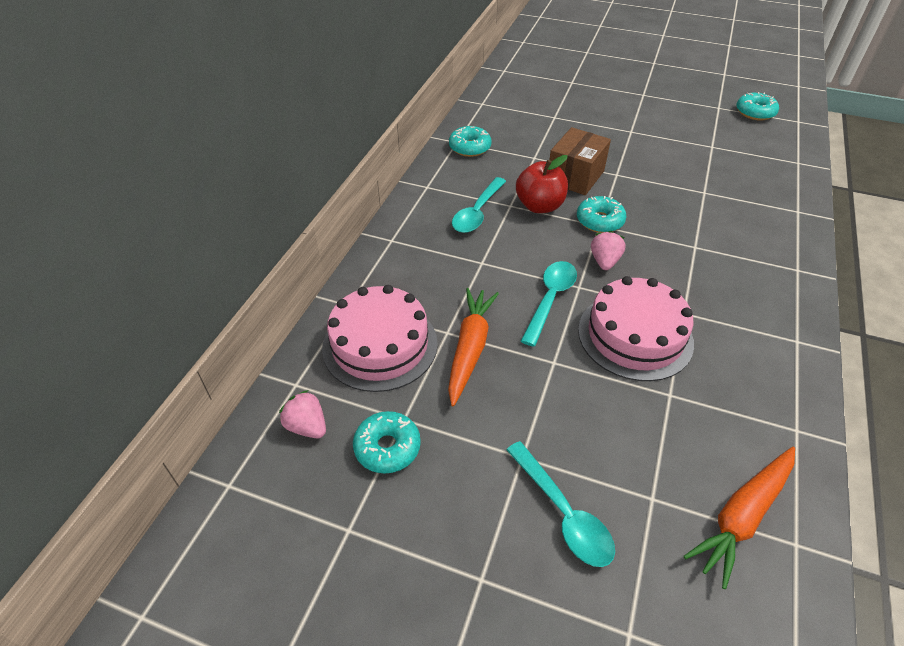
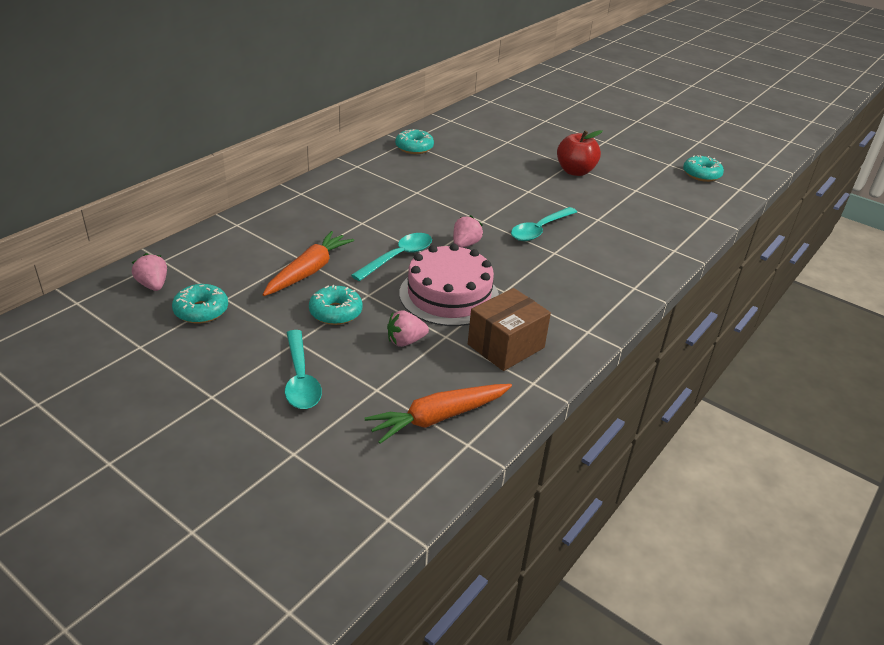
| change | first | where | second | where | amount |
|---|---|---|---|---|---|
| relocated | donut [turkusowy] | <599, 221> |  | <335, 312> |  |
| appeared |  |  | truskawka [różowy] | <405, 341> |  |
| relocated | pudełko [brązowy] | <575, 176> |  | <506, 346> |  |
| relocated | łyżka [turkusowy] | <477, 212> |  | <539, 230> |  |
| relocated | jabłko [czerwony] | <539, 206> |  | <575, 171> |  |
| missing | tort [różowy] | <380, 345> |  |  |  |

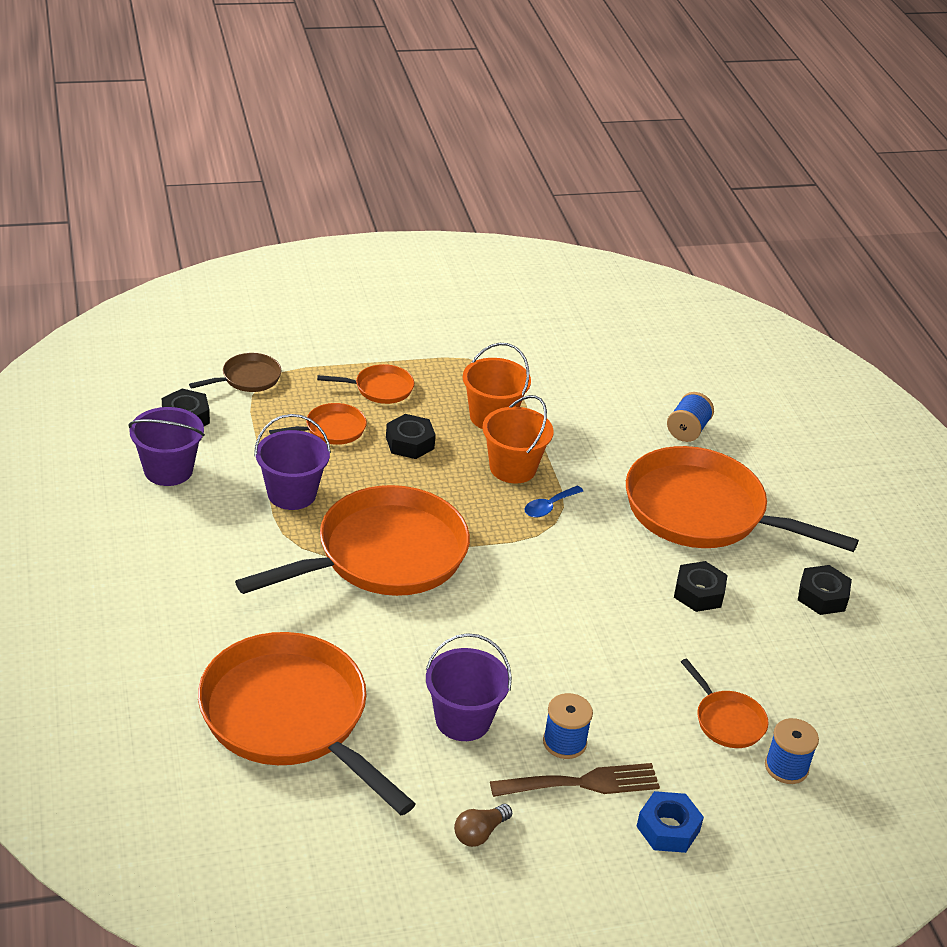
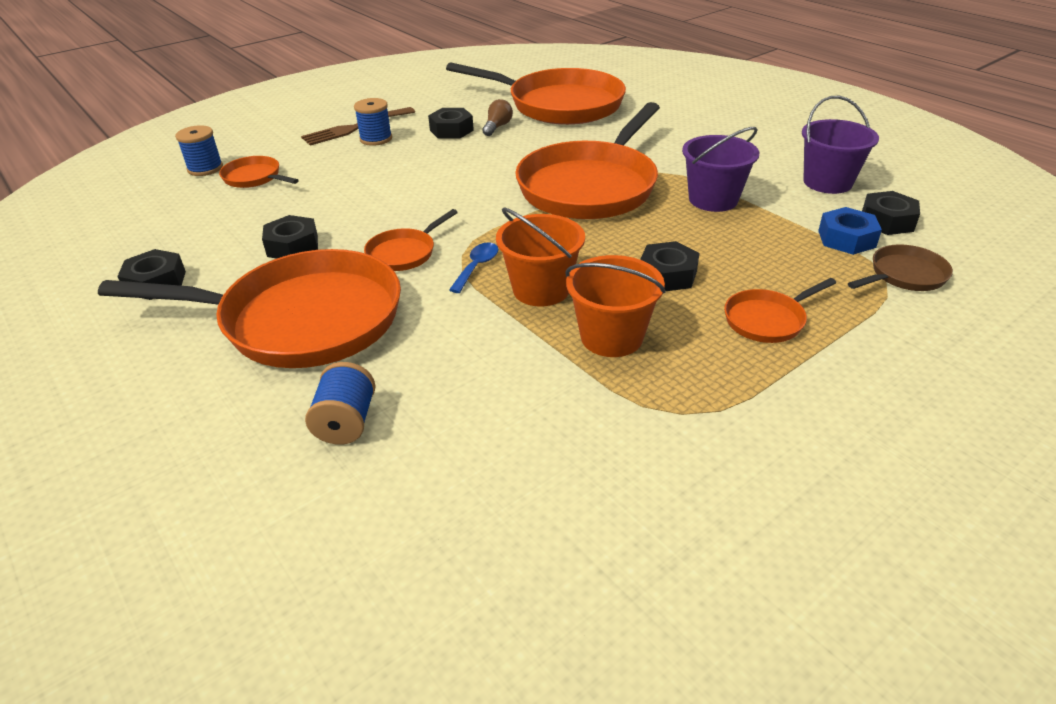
| change | first | where | second | where | amount |
|---|---|---|---|---|---|
| relocated | patelnia [pomarańczowy] | <331, 429> |  | <404, 253> |  |
| exchanged | wiadro [fioletowy] | <463, 720> | nakrętka [czarny] | <451, 130> |  |
| relocated | żarówka [brązowy] | <479, 833> |  | <497, 127> |  |
| relocated | nakrętka [niebieski] | <668, 828> |  | <846, 239> |  |
| spun | patelnia [brązowy] | <247, 378> |  | <904, 275> | 150 degrees counterclockwise |

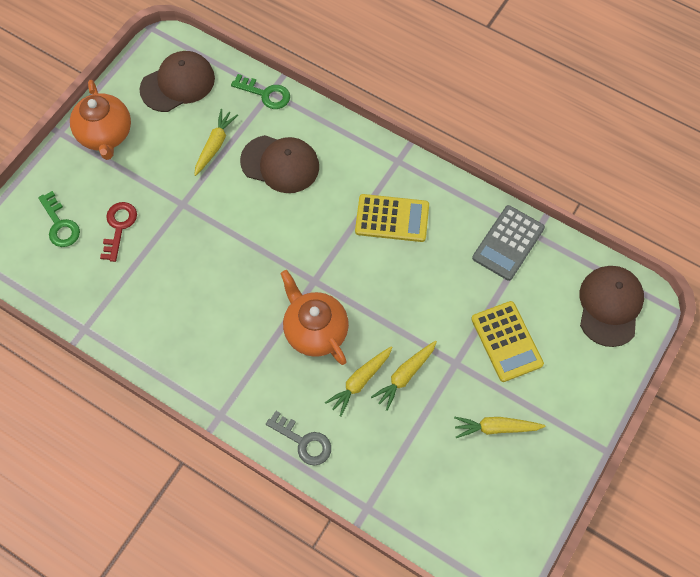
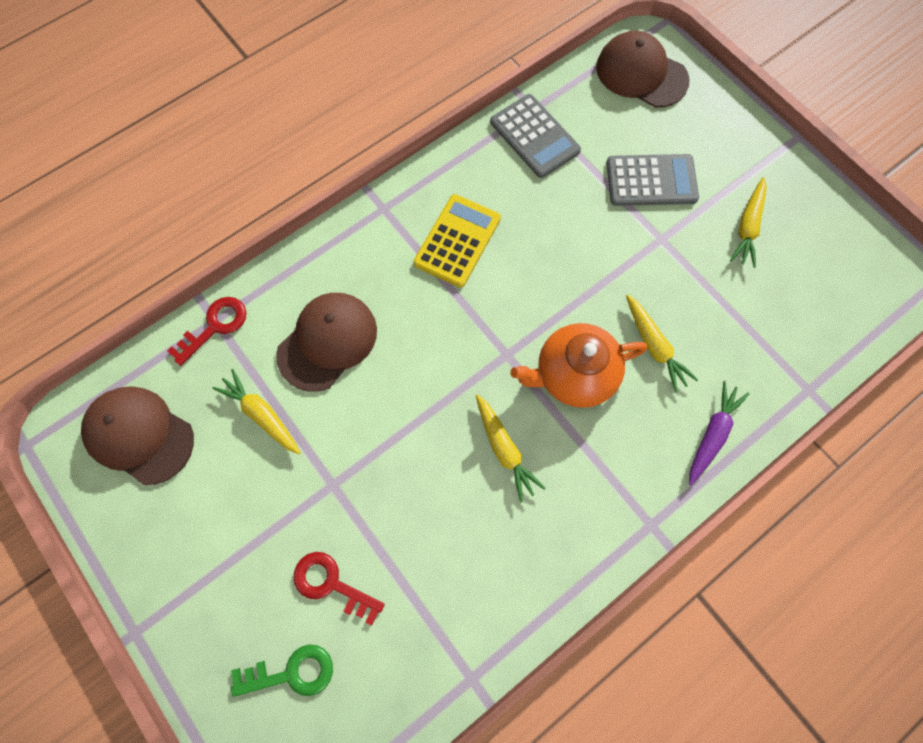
| change | first | where | second | where | amount |
|---|---|---|---|---|---|
| spun | czapka [brązowy] | <178, 83> |  | <139, 435> | 45 degrees counterclockwise |
| colour | klucz [zielony] | <265, 94> | klucz [czerwony] | <214, 327> |  |
| relocated | marchewka [żółty] | <405, 376> |  | <504, 449> |  |
| colour | kalkulator [żółty] | <506, 341> | kalkulator [szary] | <651, 181> |  |
| exchanged | klucz [szary] | <303, 441> | marchewka [fioletowy] | <712, 434> |  |
| missing | imbryk [pomarańczowy] | <106, 135> |  |  |  |

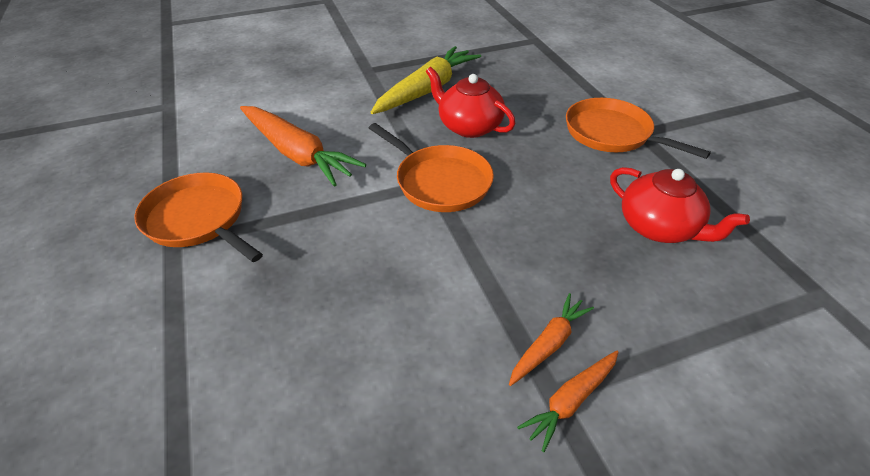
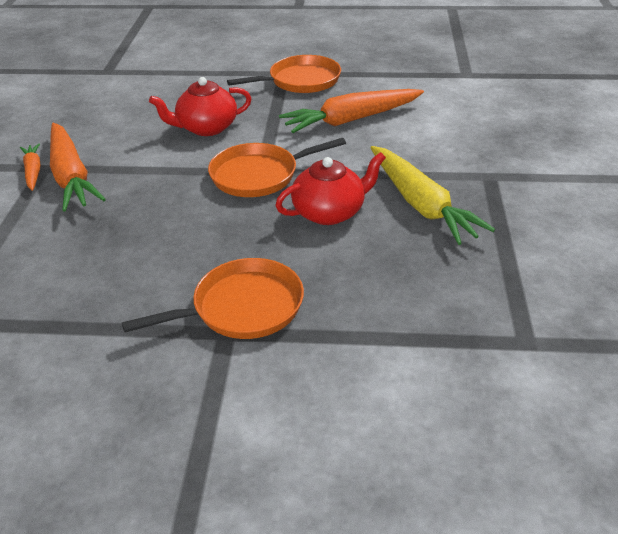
| change | first | where | second | where | amount |
|---|---|---|---|---|---|
| size | marchewka [pomarańczowy] | <549, 344> |  | <71, 176> | x1.92 |
| relocated | imbryk [czerwony] | <659, 227> |  | <206, 128> |  |

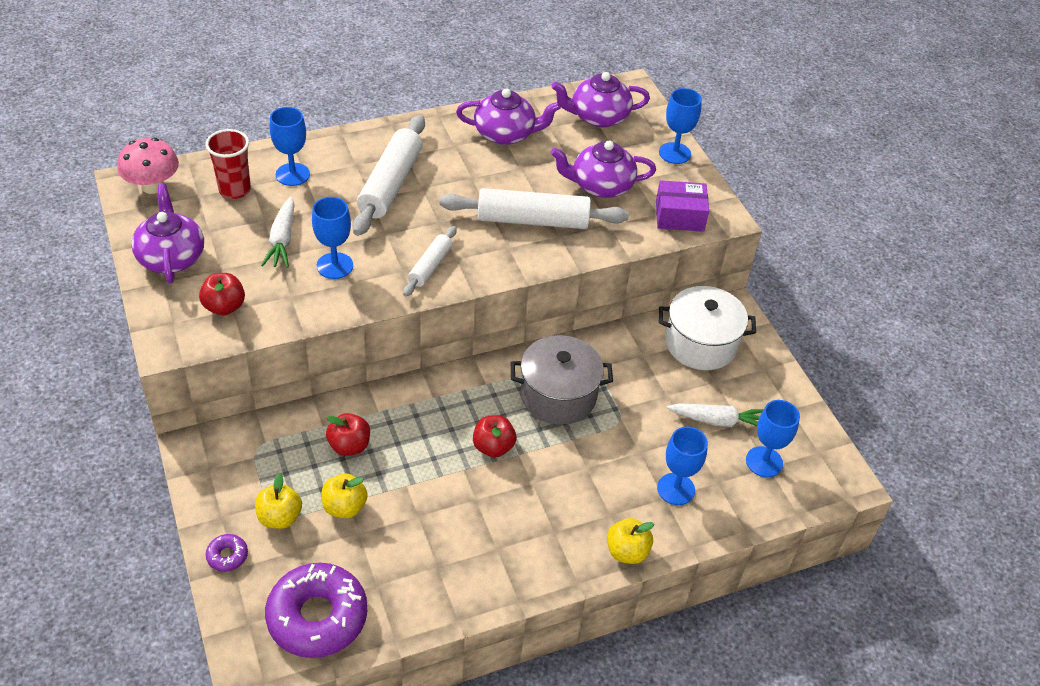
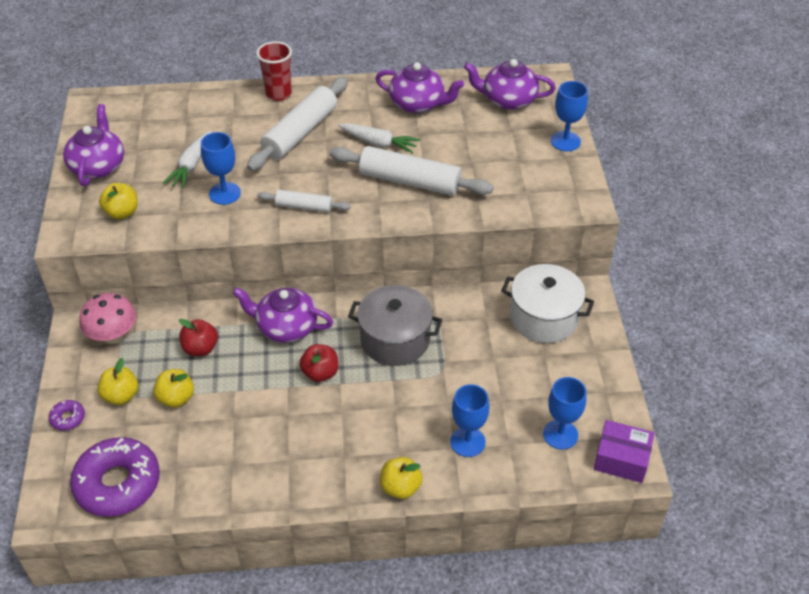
| change | first | where | second | where | amount |
|---|---|---|---|---|---|
| relocated | grzyb [różowy] | <153, 186> |  | <113, 335> |  |
| colour | jabłko [czerwony] | <224, 307> | jabłko [żółty] | <122, 212> |  |
| relocated | imbryk [fioletowy] | <601, 186> |  | <286, 327> |  |
| relocated | szklanka [czerwony] | <235, 190> |  | <278, 94> |  |
| spun | wałek do ciasta [biały] | <430, 266> |  | <304, 207> | 60 degrees clockwise |
| relocated | marchewka [biały] | <718, 421> |  | <379, 143> |  |
| relocated | pudełko [fioletowy] | <679, 216> |  | <621, 459> |  |
| missing | kielich [niebieski] | <292, 174> |  |  |  |

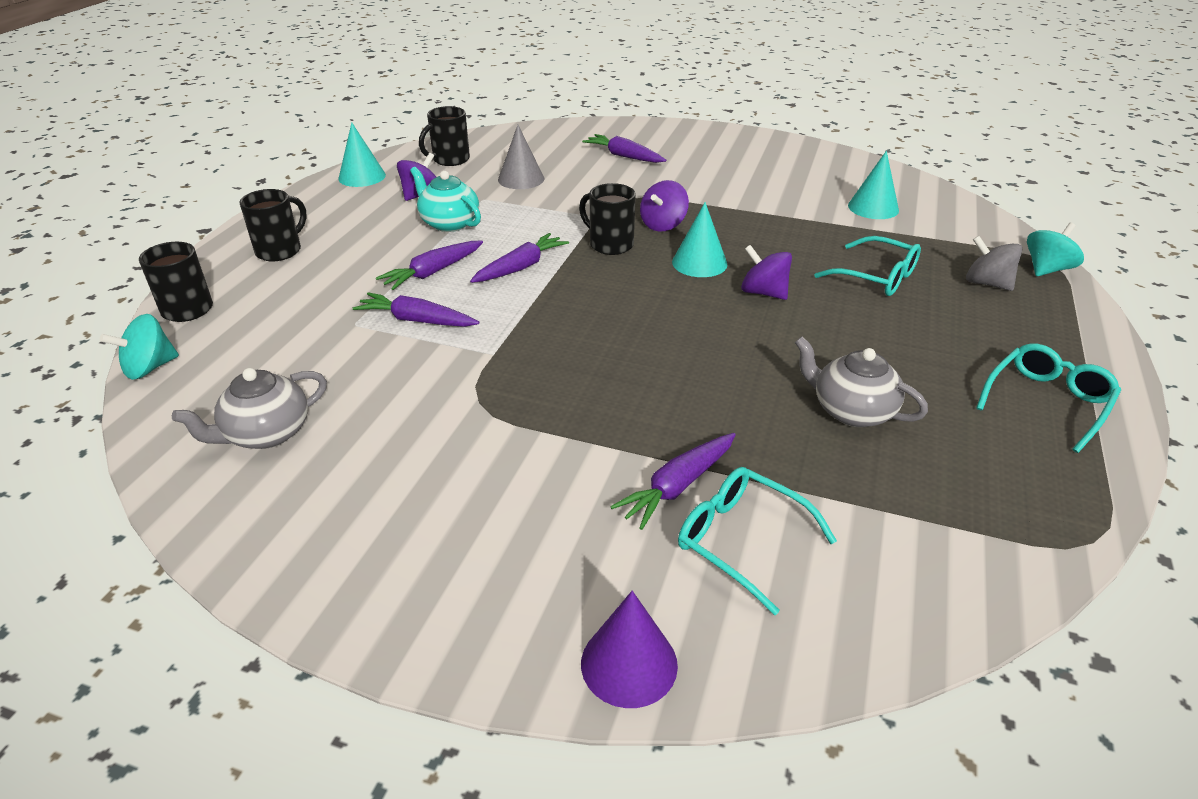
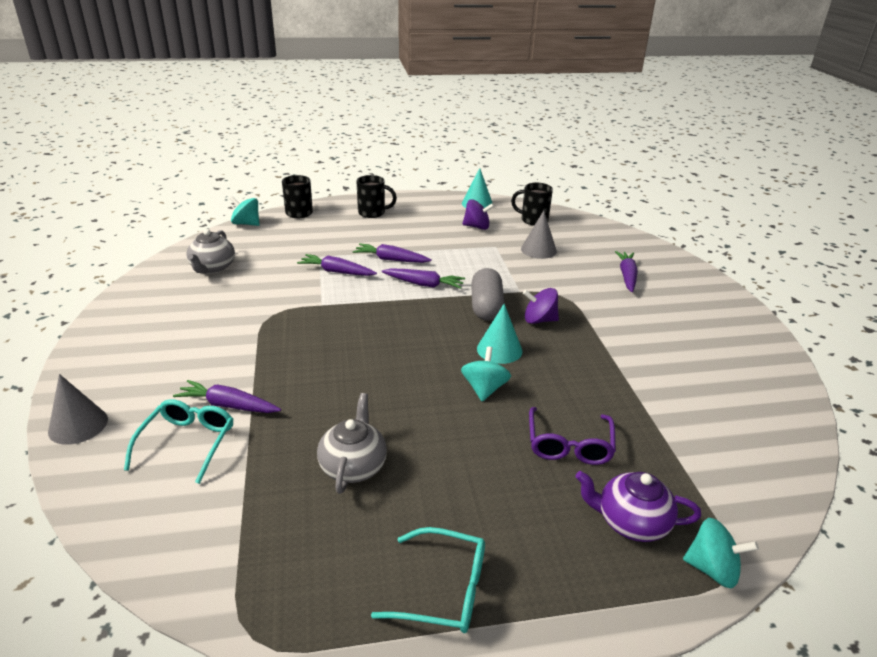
| change | first | where | second | where | amount |
|---|---|---|---|---|---|
| colour | stożek [fioletowy] | <629, 663> | stożek [szary] | <78, 425> |  |
| spun | imbryk [szary] | <266, 434> |  | <212, 268> | 105 degrees counterclockwise |
| spun | marchewka [fioletowy] | <417, 320> |  | <337, 272> | 60 degrees counterclockwise |
| colour | bączek [fioletowy] | <763, 293> | bączek [turkusowy] | <484, 389> |  |
| exchanged | kubek [czarny] | <609, 244> | kapsułka [szary] | <486, 307> |  |
| colour | okulary [turkusowy] | <876, 277> | okulary [fioletowy] | <569, 445> |  |
| exchanged | bączek [szary] | <987, 283> | imbryk [fioletowy] | <631, 522> |  |
| missing | imbryk [turkusowy] | <449, 223> |  |  |  |
| missing | stożek [turkusowy] | <873, 208> |  |  |  |

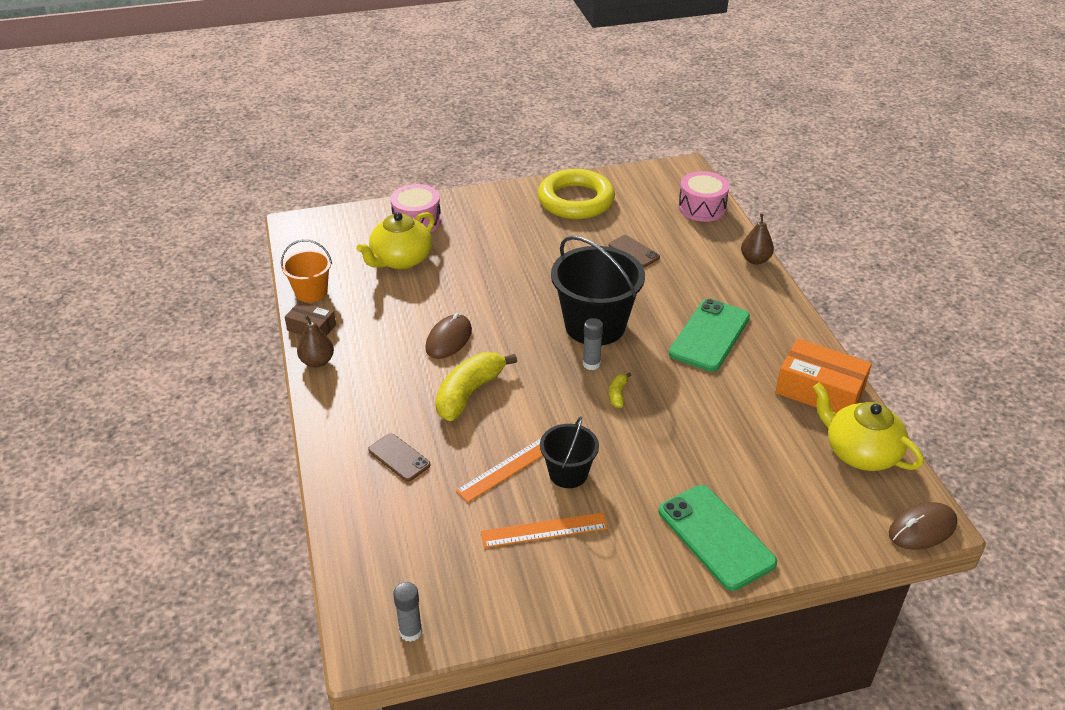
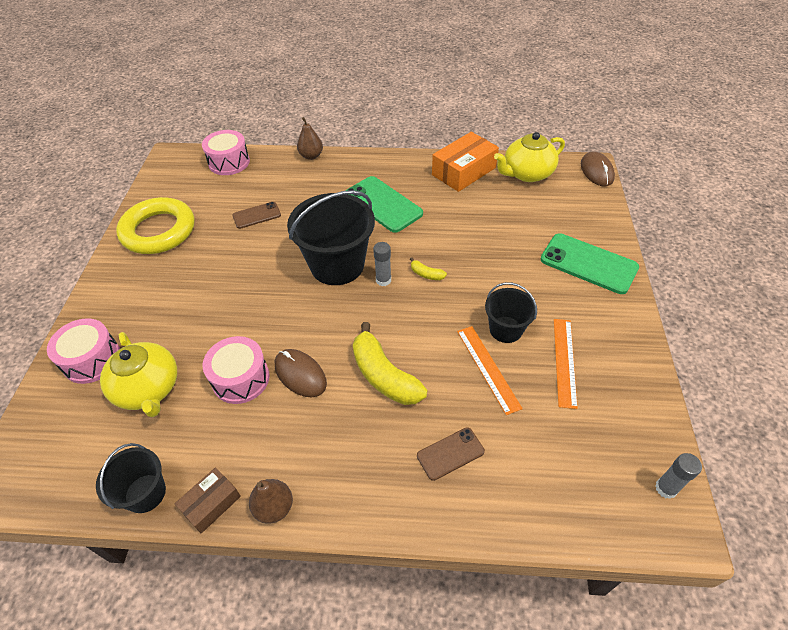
| change | first | where | second | where | amount |
|---|---|---|---|---|---|
| colour | wiadro [pomarańczowy] | <311, 292> | wiadro [czarny] | <145, 493> |  |
| appeared |  |  | bęben [różowy] | <241, 378> |  |
| spun | telefon [zielony] | <715, 537> |  | <588, 264> | 45 degrees clockwise |

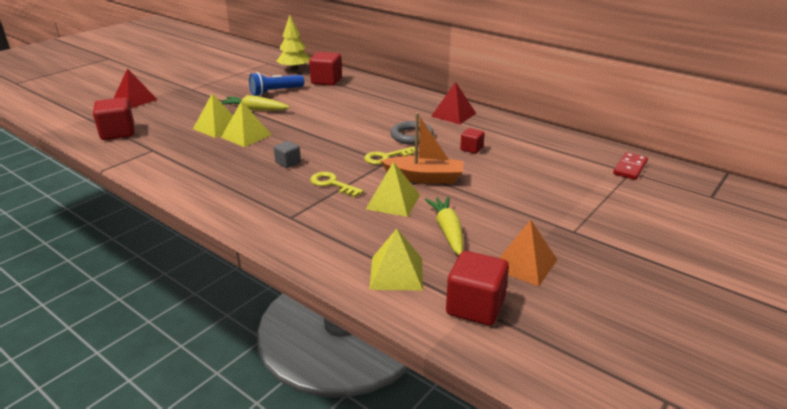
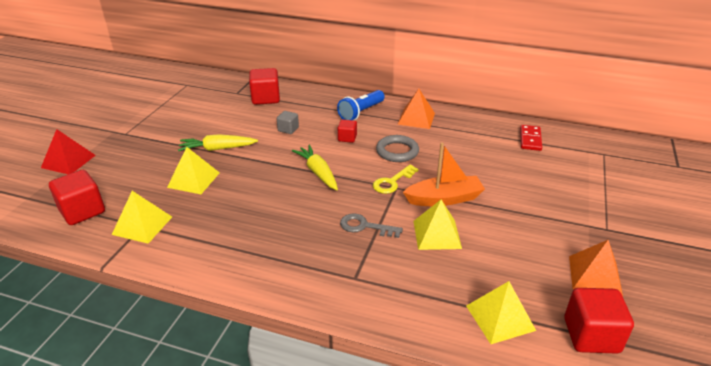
| change | first | where | second | where | amount |
|---|---|---|---|---|---|
| relocated | piramida [żółty] | <246, 136> |  | <142, 225> |  |
| relocated | sześcian [szary] | <288, 163> |  | <288, 129> |  |
| relocated | marchewka [żółty] | <448, 231> |  | <318, 172> |  |
| relocated | latarka [niebieski] | <275, 92> |  | <361, 112> |  |
| relocated | sześcian [czerwony] | <471, 149> |  | <347, 138> |  |
| colour | klucz [żółty] | <332, 184> | klucz [szary] | <365, 226> |  |
| colour | piramida [czerwony] | <453, 115> | piramida [pomarańczowy] | <416, 118> |  |
| relocated | kostka domina [czerwony] | <630, 168> |  | <530, 139> |  |
| missing | drzewko [żółty] | <294, 69> |  |  |  |

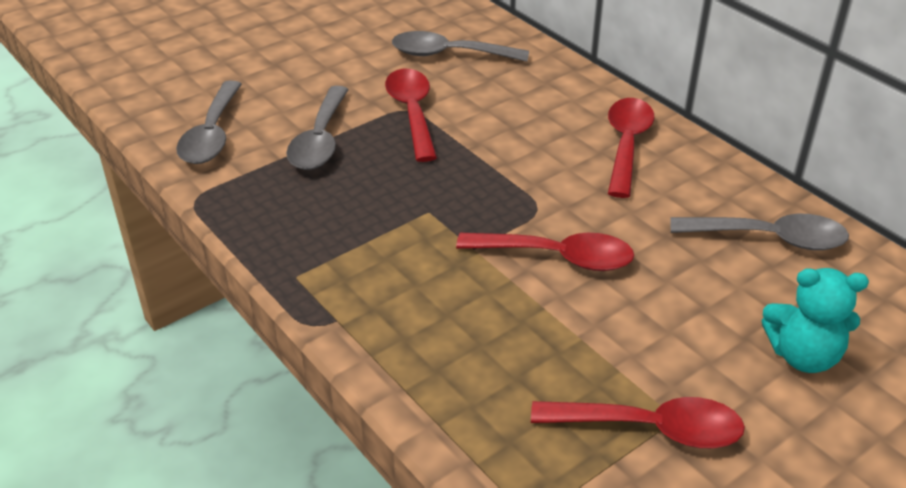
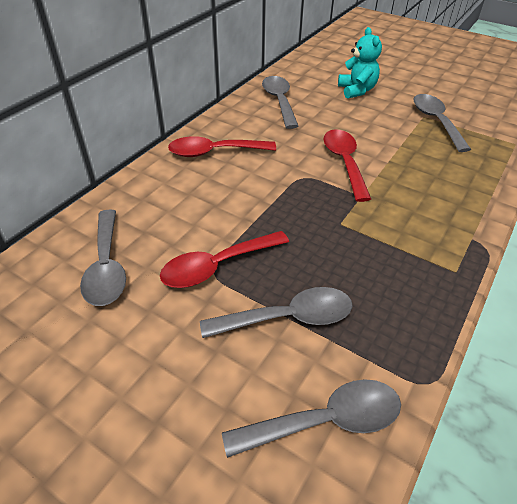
| change | first | where | second | where | amount |
|---|---|---|---|---|---|
| colour | łyżka [czerwony] | <651, 428> | łyżka [szary] | <436, 121> |  |

